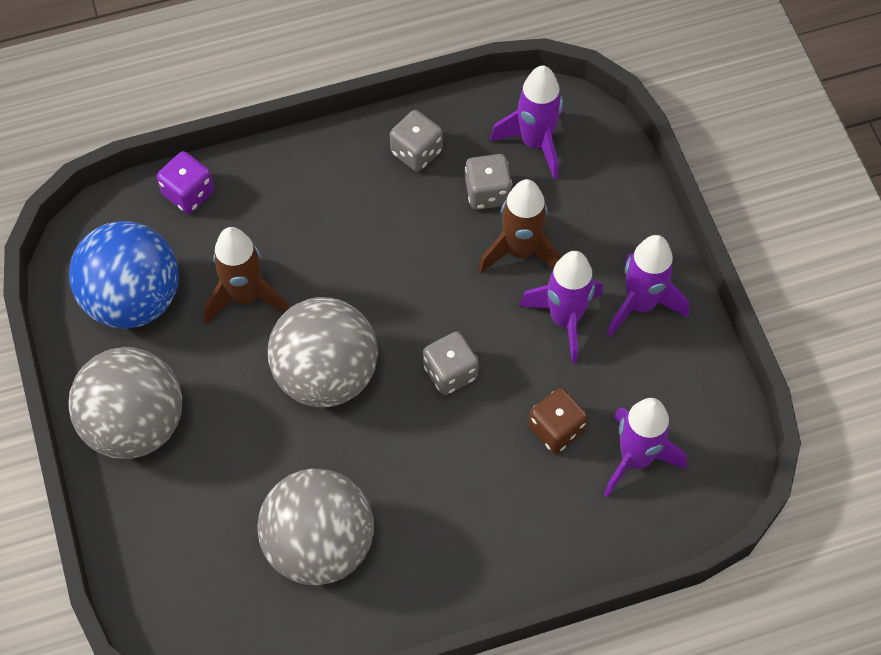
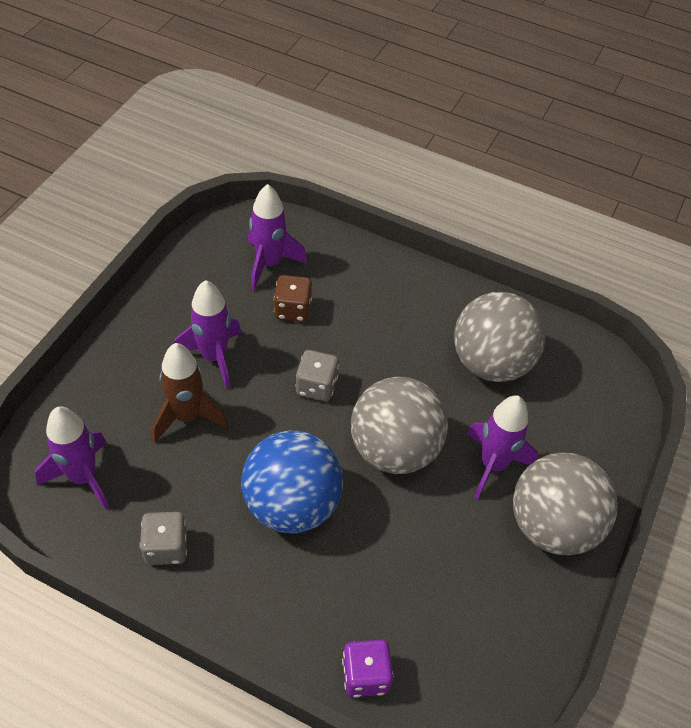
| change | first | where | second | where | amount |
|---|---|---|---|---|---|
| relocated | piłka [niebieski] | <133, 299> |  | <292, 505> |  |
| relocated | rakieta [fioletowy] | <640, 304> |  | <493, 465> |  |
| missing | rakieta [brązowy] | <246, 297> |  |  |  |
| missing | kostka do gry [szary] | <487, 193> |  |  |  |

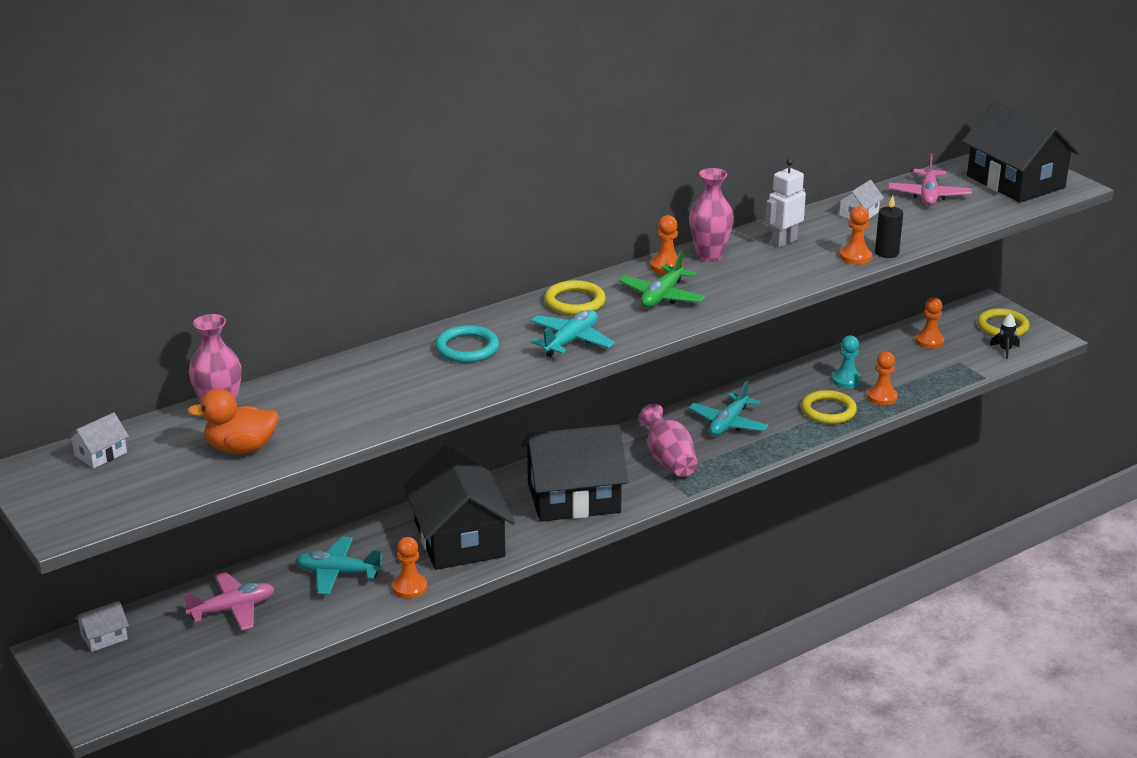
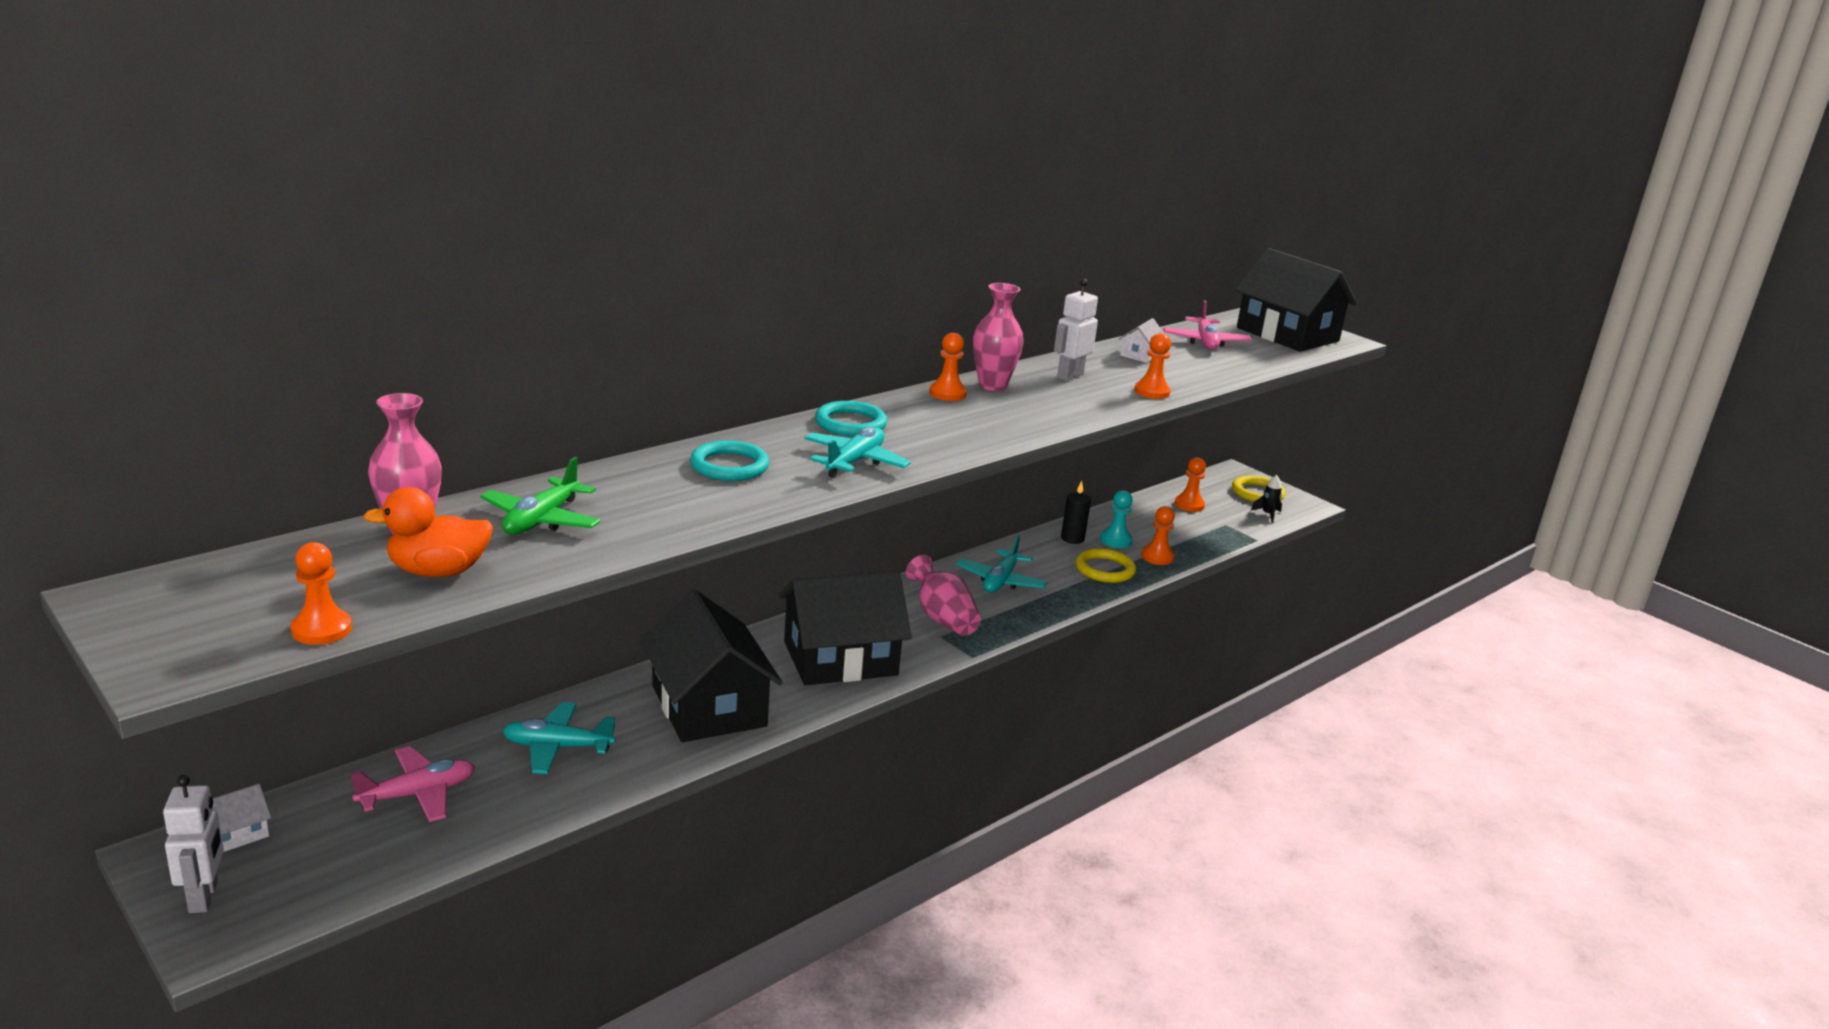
| change | first | where | second | where | amount |
|---|---|---|---|---|---|
| appeared |  |  | robot [biały] | <204, 897> |  |
| relocated | pionek [pomarańczowy] | <409, 587> |  | <321, 629> |  |
| relocated | samolot [zielony] | <662, 296> |  | <541, 520> |  |
| colour | pierścień [żółty] | <574, 302> | pierścień [turkusowy] | <850, 423> |  |
| relocated | świeca [czarny] | <886, 253> |  | <1072, 538> |  |
| missing | domek [biały] | <100, 454> |  |  |  |

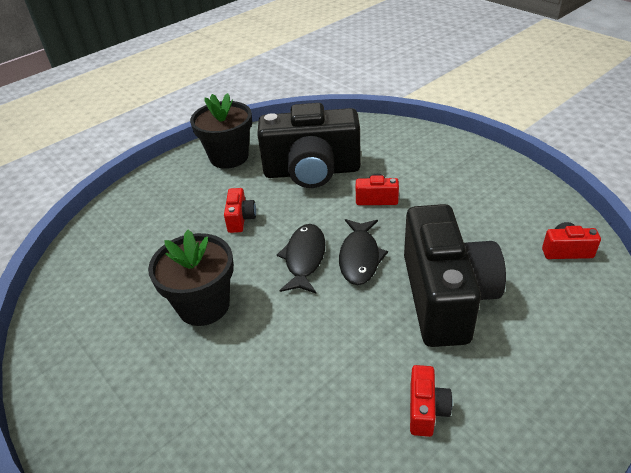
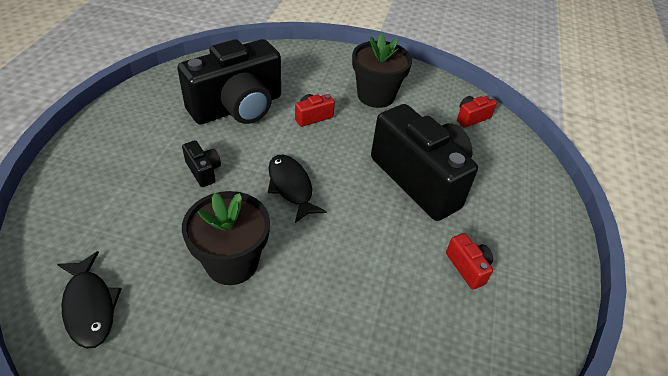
| change | first | where | second | where | amount |
|---|---|---|---|---|---|
| relocated | ryba [czarny] | <360, 257> |  | <90, 306> |  |
| colour | aparat fotograficzny [czerwony] | <241, 219> | aparat fotograficzny [czarny] | <203, 171> |  |
| relocated | doniczka [czarny] | <229, 157> |  | <376, 96> |  |

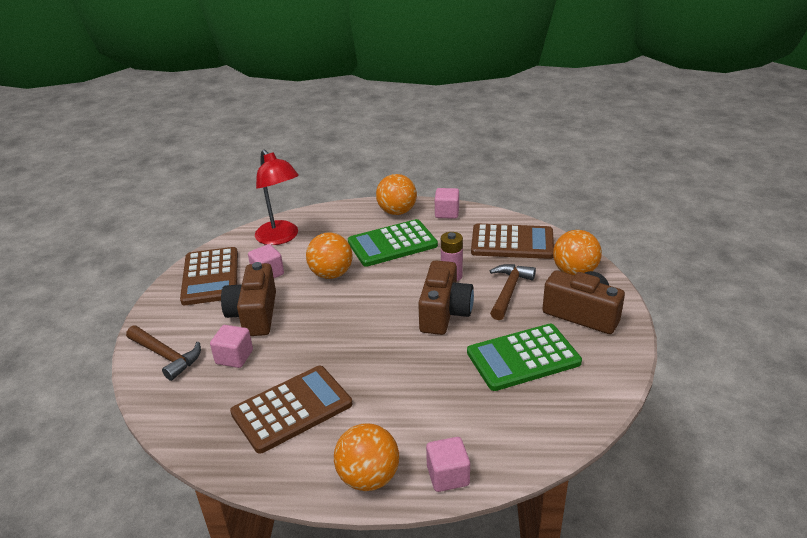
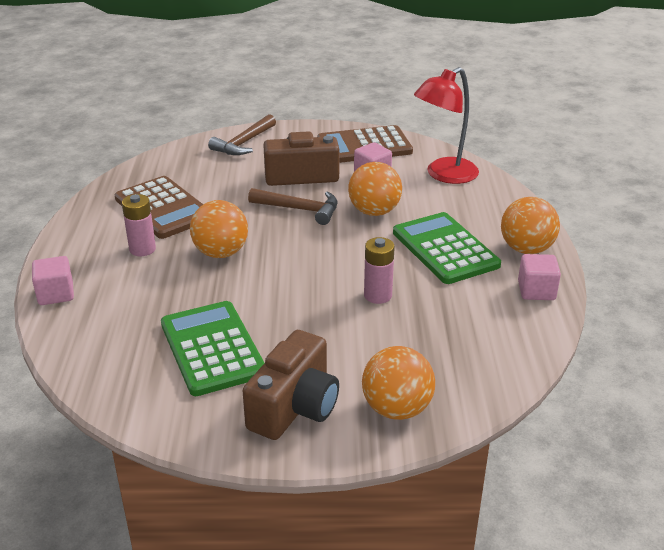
| change | first | where | second | where | amount |
|---|---|---|---|---|---|
| appeared |  |  | bateria [różowy] | <142, 249> |  |
| relocated | piłka [pomarańczowy] | <368, 478> |  | <221, 253> |  |
| relocated | młotek [brązowy] | <509, 291> |  | <300, 209> |  |
| missing | sześcian [różowy] | <234, 357> |  |  |  |
| missing | aparat fotograficzny [brązowy] | <444, 313> |  |  |  |
| missing | kalkulator [brązowy] | <512, 242> |  |  |  |

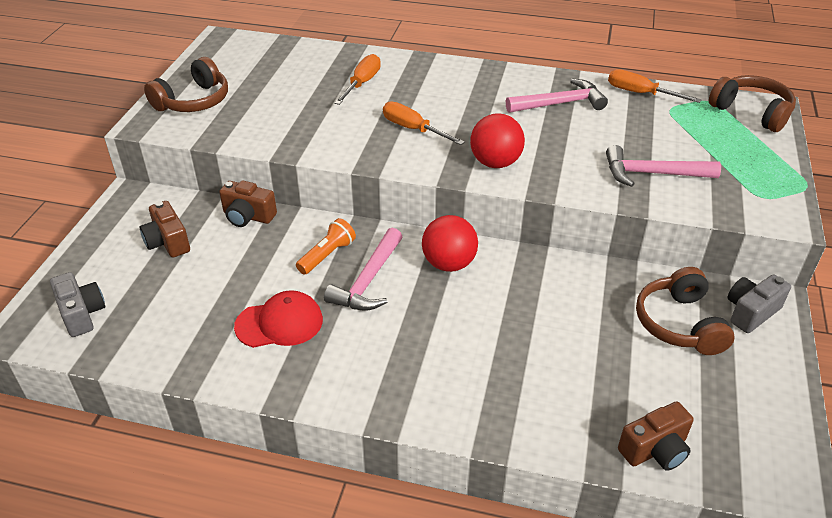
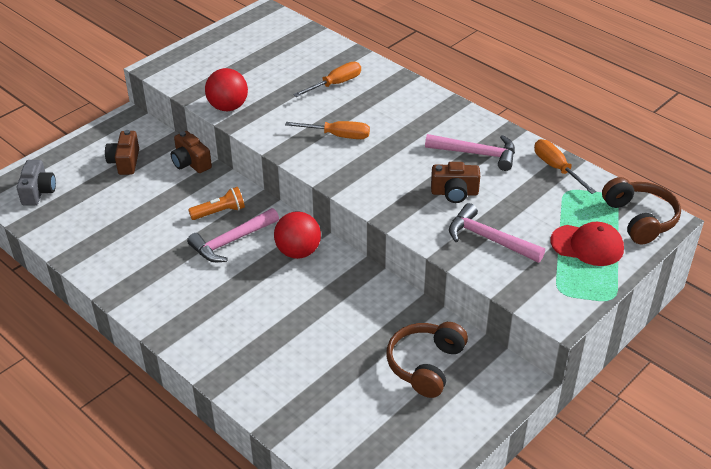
| change | first | where | second | where | amount |
|---|---|---|---|---|---|
| relocated | piłka [czerwony] | <495, 163> |  | <228, 107> |  |
| spun | śrubokręt [pomarańczowy] | <413, 129> |  | <338, 136> | 120 degrees clockwise |
| relocated | aparat fotograficzny [brązowy] | <655, 450> |  | <454, 193> |  |
| relocated | czapka [czerwony] | <279, 323> |  | <587, 245> |  |
| missing | słuchawki [brązowy] | <193, 101> |  |  |  |
| missing | aparat fotograficzny [szary] | <751, 312> |  |  |  |

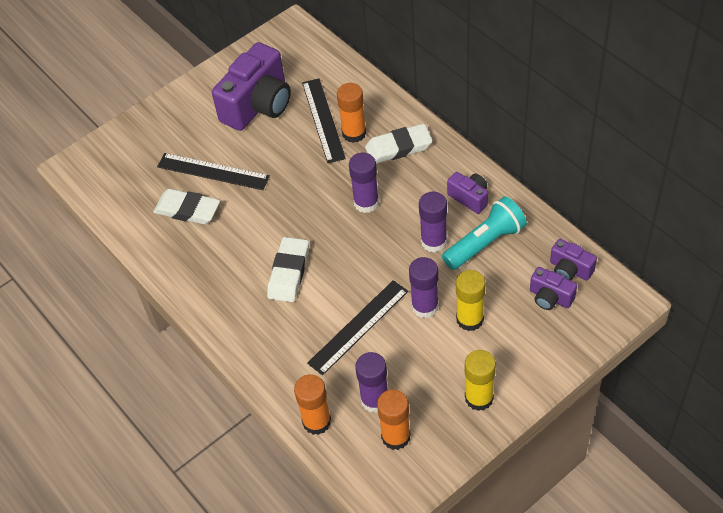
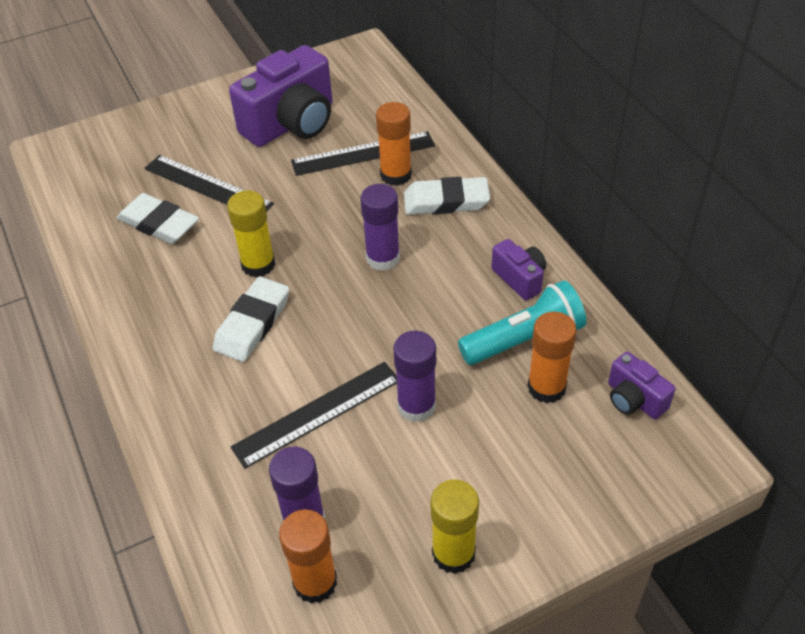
| change | first | where | second | where | amount |
|---|---|---|---|---|---|
| relocated | klej w sztyfcie [żółty] | <469, 319> |  | <258, 264> |  |
| spun | linijka [czarny] | <323, 120> |  | <363, 153> | 75 degrees clockwise |
| relocated | klej w sztyfcie [pomarańczowy] | <316, 421> |  | <546, 387> |  |
| missing | klej w sztyfcie [fioletowy] | <433, 241> |  |  |  |
| missing | aparat fotograficzny [fioletowy] | <550, 297> |  |  |  |

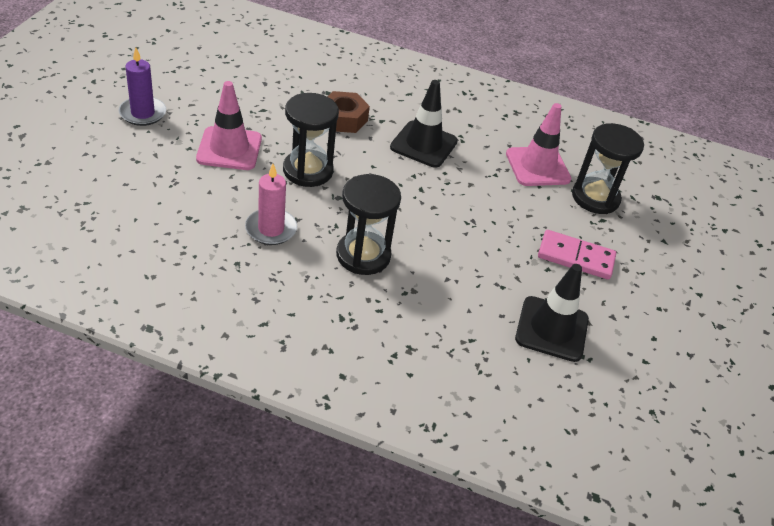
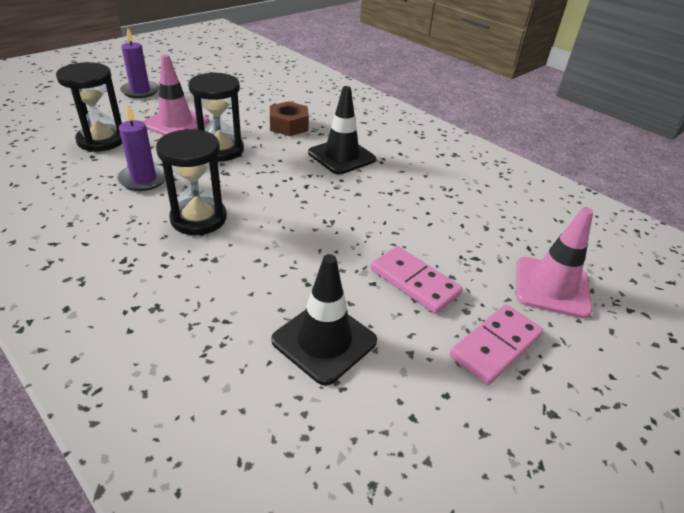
| change | first | where | second | where | amount |
|---|---|---|---|---|---|
| relocated | klepsydra [czarny] | <595, 198> |  | <101, 140> |  |
| colour | świeca [różowy] | <271, 229> | świeca [fioletowy] | <144, 179> |  |
| appeared |  |  | kostka domina [różowy] | <495, 346> |  |
| relocated | pachołek [różowy] | <537, 167> |  | <552, 287> |  |

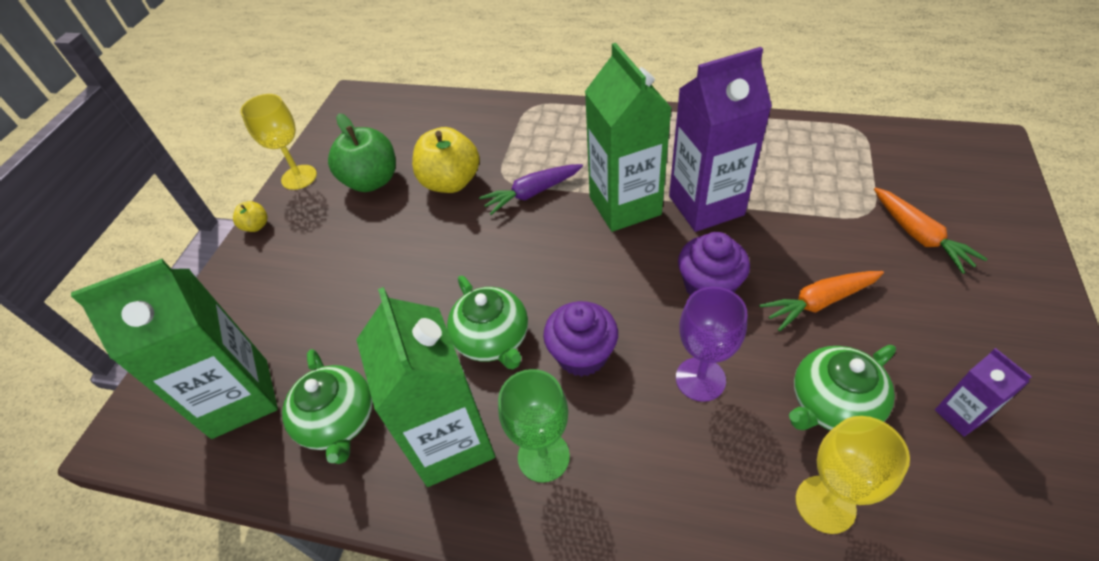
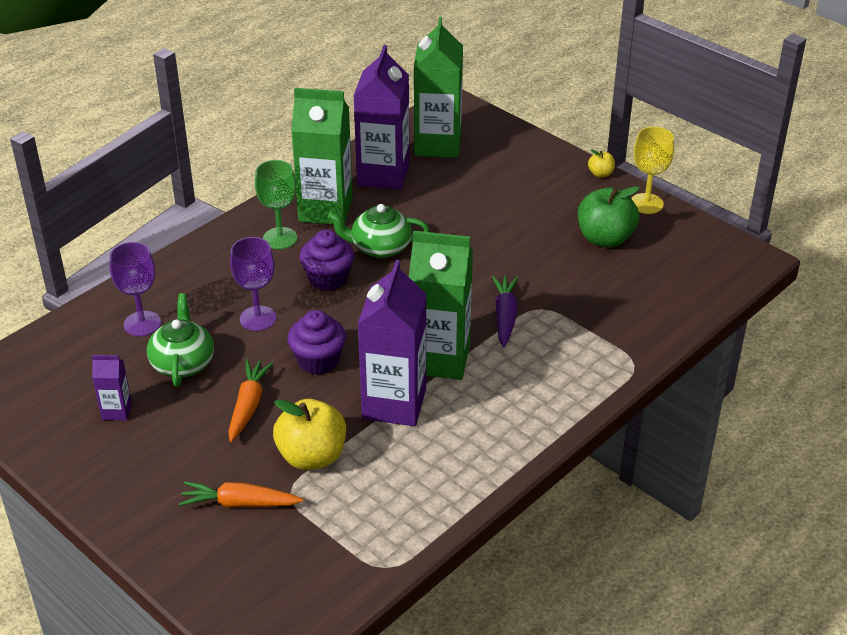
| change | first | where | second | where | amount |
|---|---|---|---|---|---|
| colour | kielich [żółty] | <825, 504> | kielich [fioletowy] | <142, 324> |  |
| relocated | jabłko [żółty] | <451, 182> |  | <312, 456> |  |
| exchanged | imbryk [zielony] | <338, 421> | karton mleka [fioletowy] | <383, 175> |  |

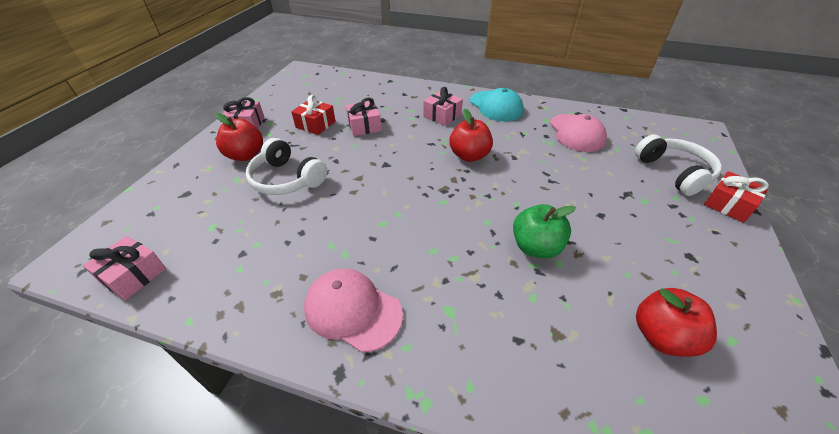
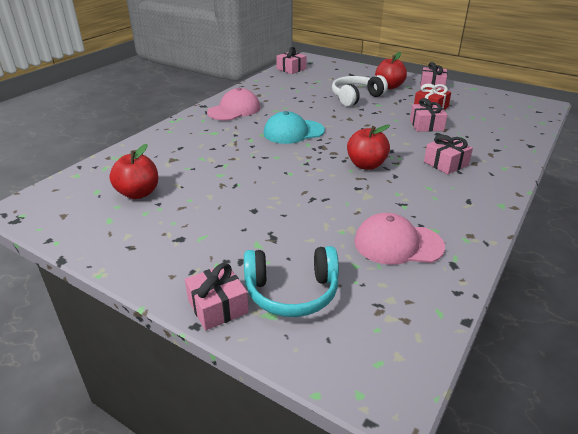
| change | first | where | second | where | amount |
|---|---|---|---|---|---|
| colour | prezent [czerwony] | <728, 204> | prezent [różowy] | <217, 306> |  |
| colour | słuchawki [biały] | <674, 172> | słuchawki [turkusowy] | <292, 292> |  |
| relocated | czapka [turkusowy] | <496, 106> |  | <293, 132> |  |
| missing | jabłko [zielony] | <535, 247> |  |  |  |

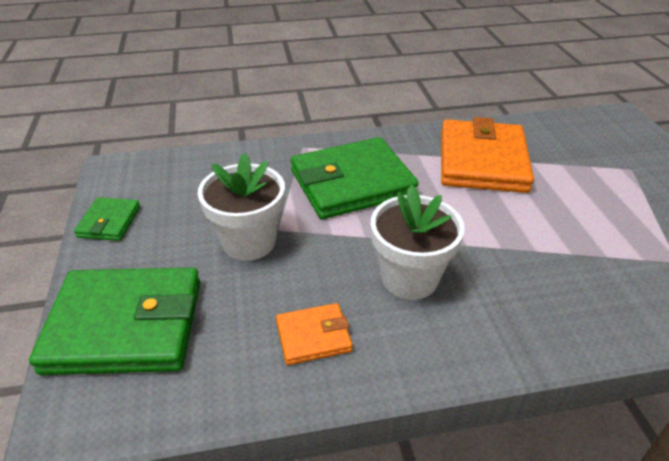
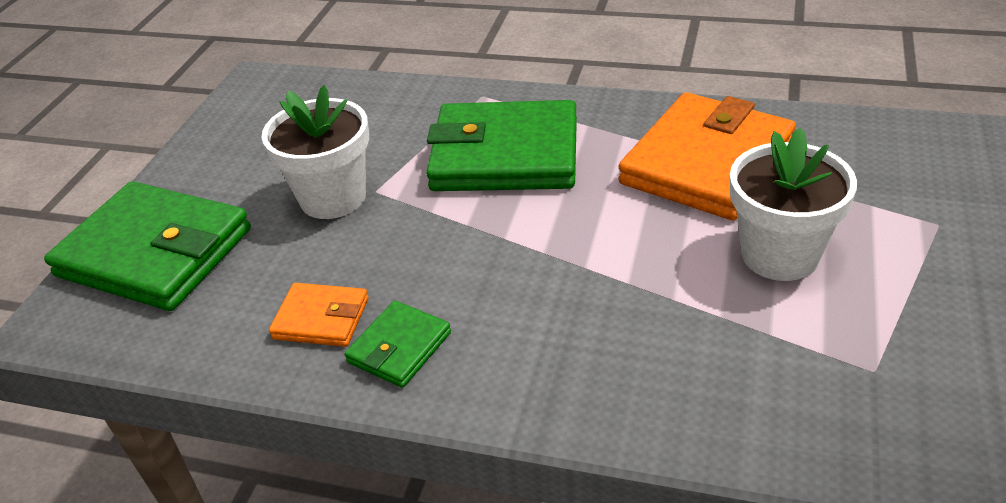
| change | first | where | second | where | amount |
|---|---|---|---|---|---|
| relocated | portfel [zielony] | <109, 222> |  | <399, 348> |  |
| relocated | doniczka [biały] | <409, 278> |  | <779, 254> |  |

